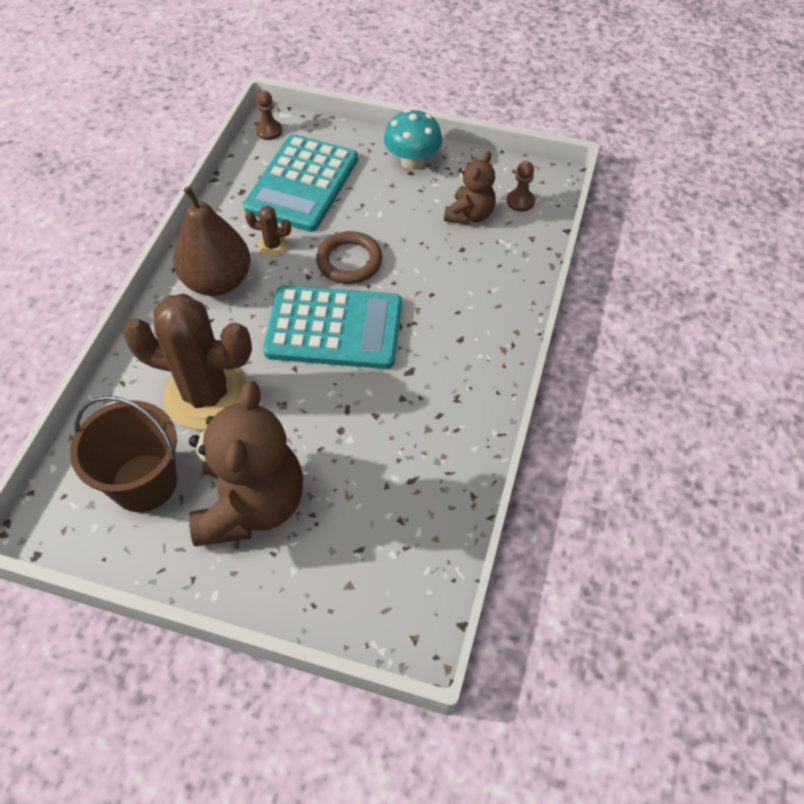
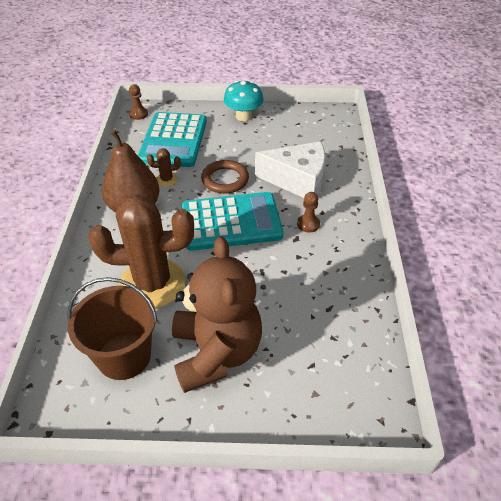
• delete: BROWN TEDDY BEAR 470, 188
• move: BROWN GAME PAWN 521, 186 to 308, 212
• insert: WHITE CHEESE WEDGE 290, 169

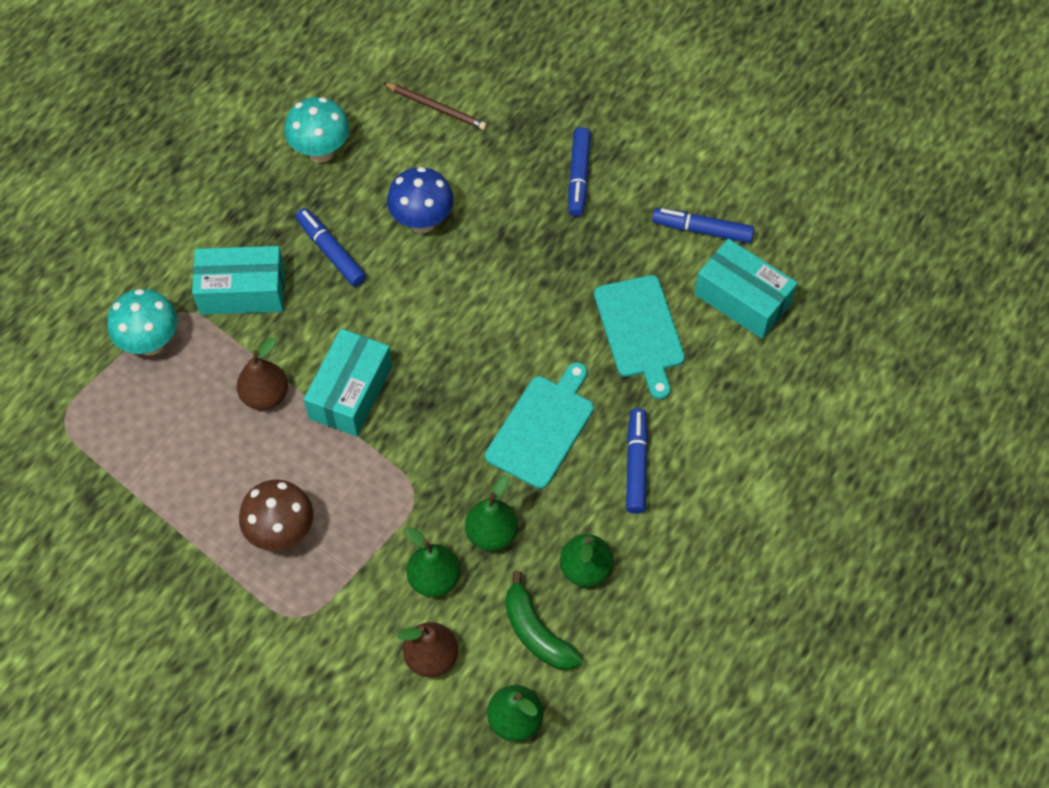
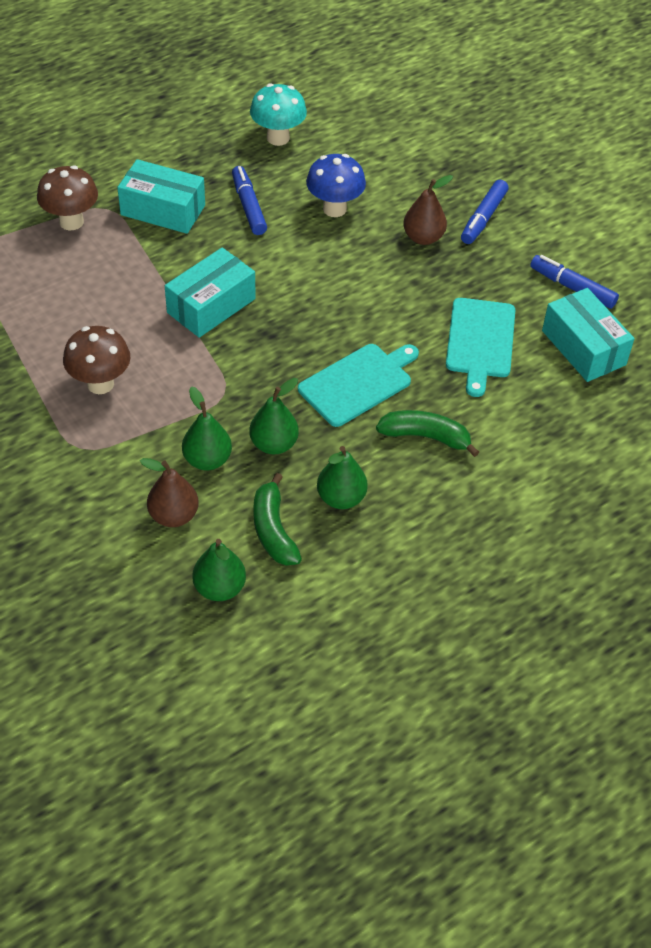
• recolor: TEAL MUSHROOM 142, 322 to BROWN MUSHROOM 67, 197
• move: BROWN PEAR FRUIT 262, 374 to 428, 210
• delete: BROWN PENCIL 435, 106
• replace: COBALT MARKER PEN 637, 461 to EMERALD BANANA FRUIT 427, 433

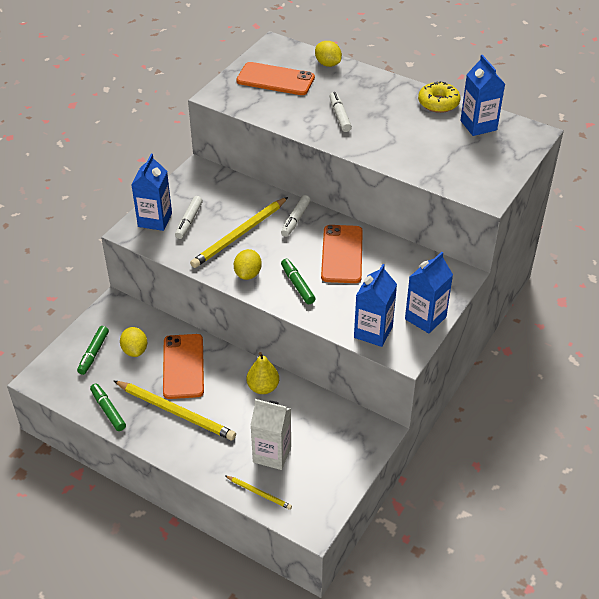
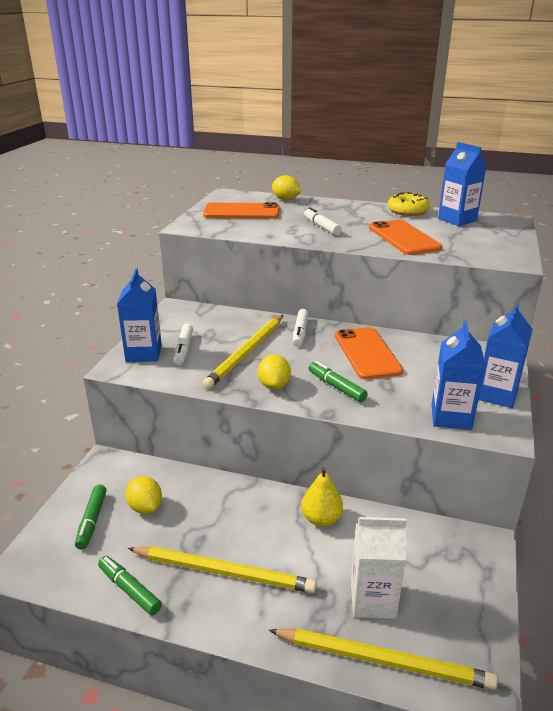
• move: BRIGHT ORANGE SMARTPHONE 183, 366 to 405, 237
• resize: GOLDEN PENCIL 258, 492 = 383, 659 x2.00

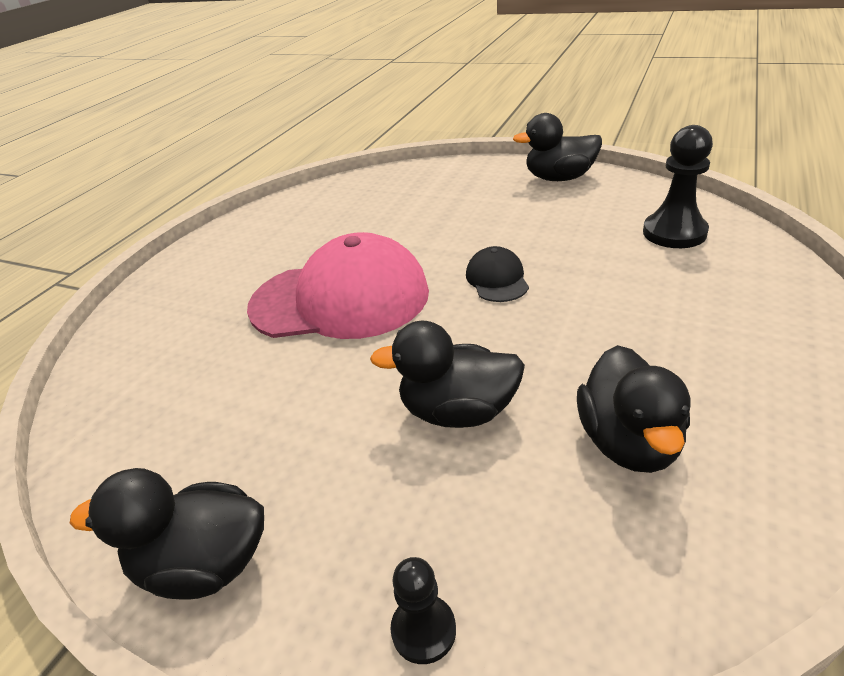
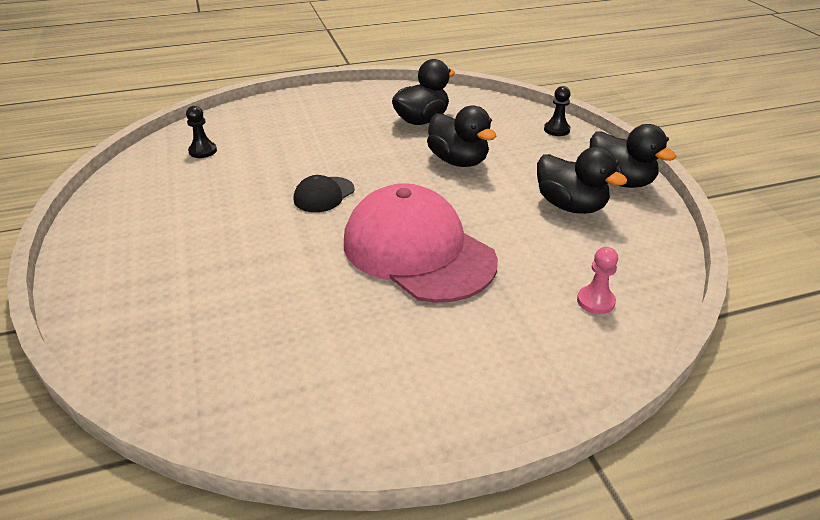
• move: EBONY RUBBER DUCK 557, 147 to 582, 180
• resize: EBONY GAME PAWN 678, 186 = 201, 132 x0.57
• insert: ROSE-PINK GAME PAWN 597, 280

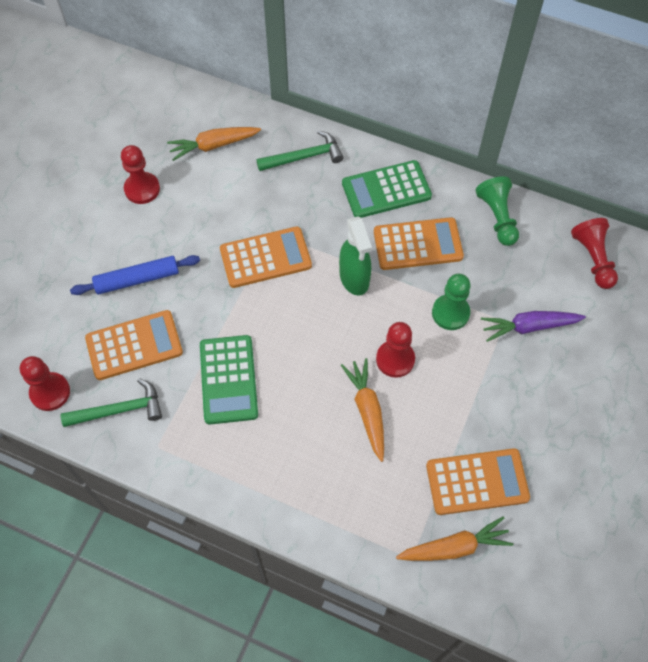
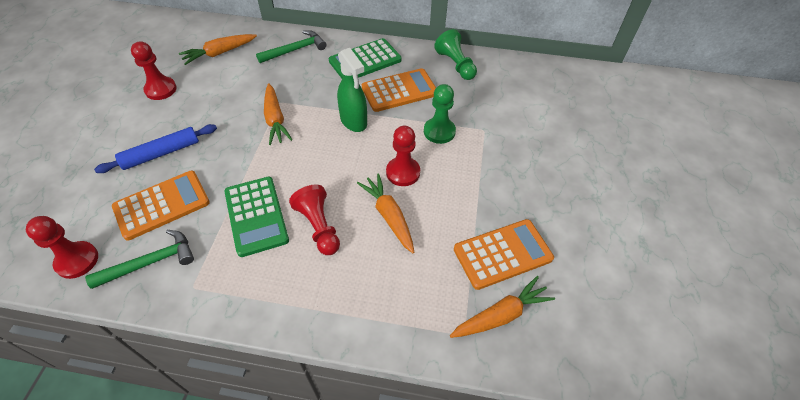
• replace: BRIGHT ORANGE POCKET CALCULATOR 266, 257 to BRIGHT ORANGE TOY CARROT 278, 114
• delete: VIOLET TOY CARROT 533, 326
• move: RED GAME PAWN 594, 253 to 314, 220

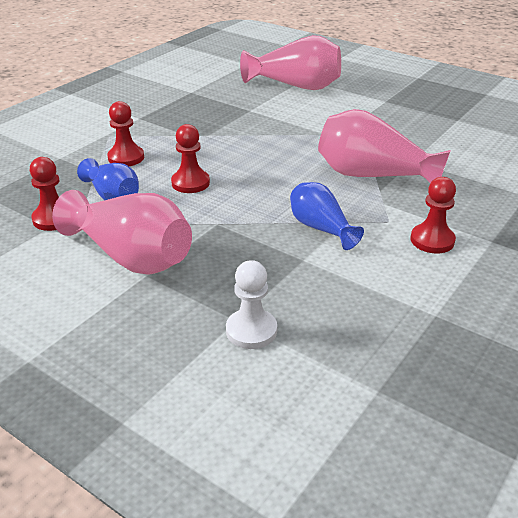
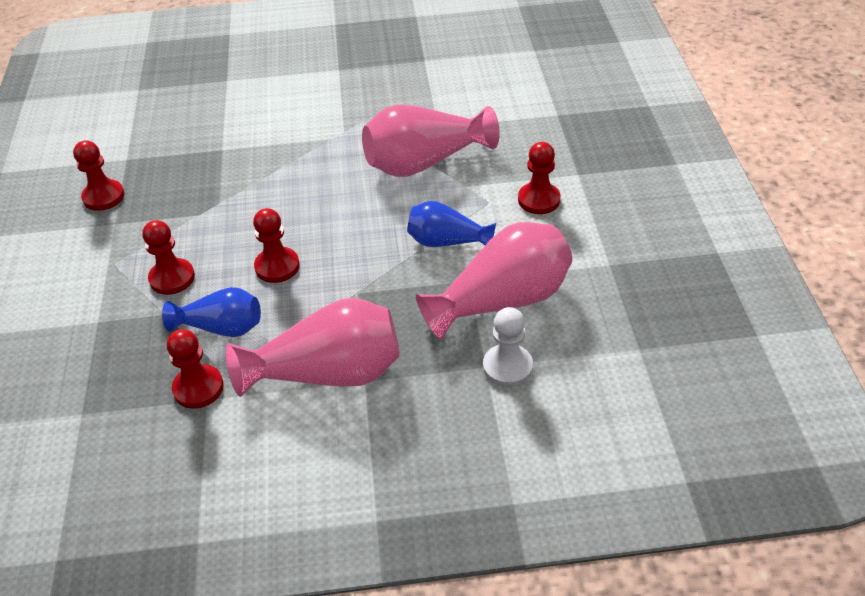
• move: ROSE-PINK VASE 290, 62 to 494, 281
• insert: RED GAME PAWN 98, 175

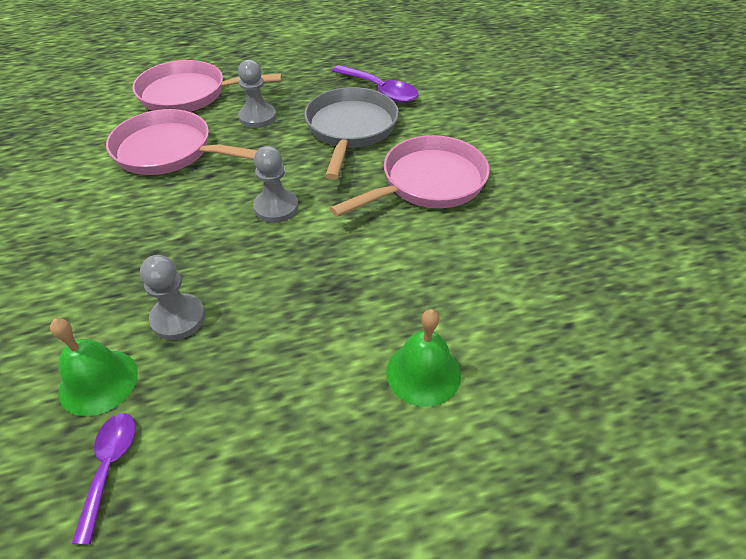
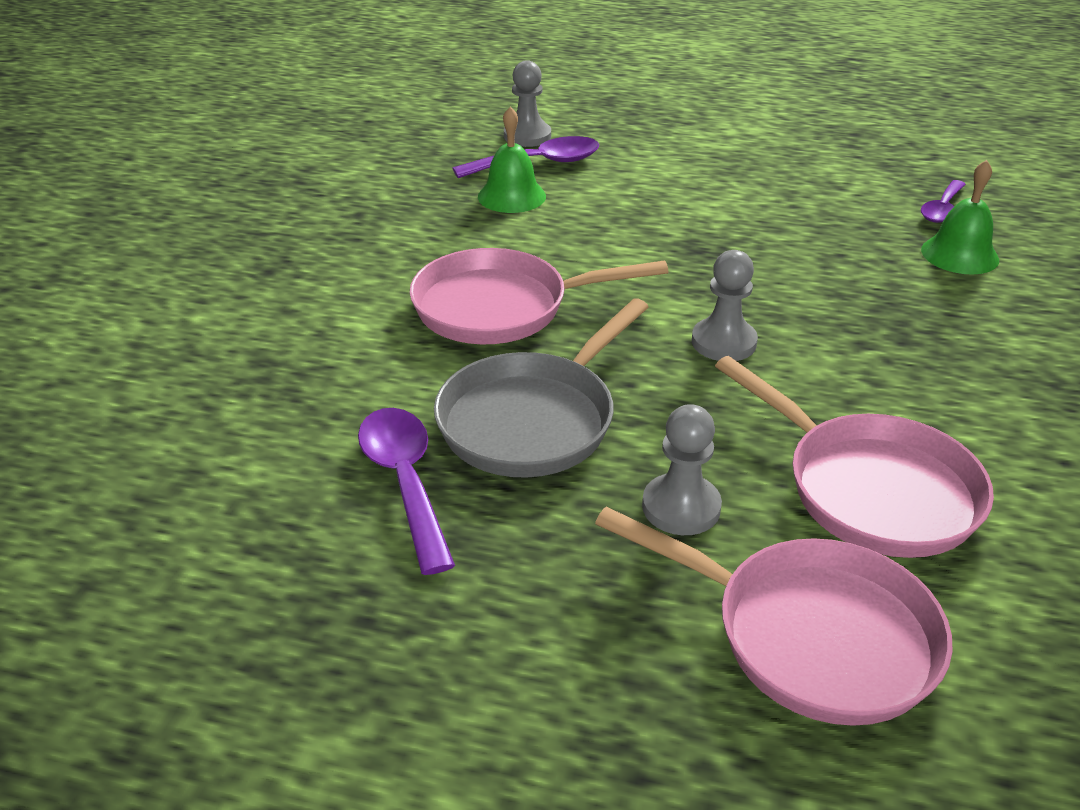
• move: ASH-GREY GAME PAWN 172, 297 to 527, 103
• move: EMERALD BELL 423, 358 to 512, 160
• insert: VIOLET TEASPOON 526, 157

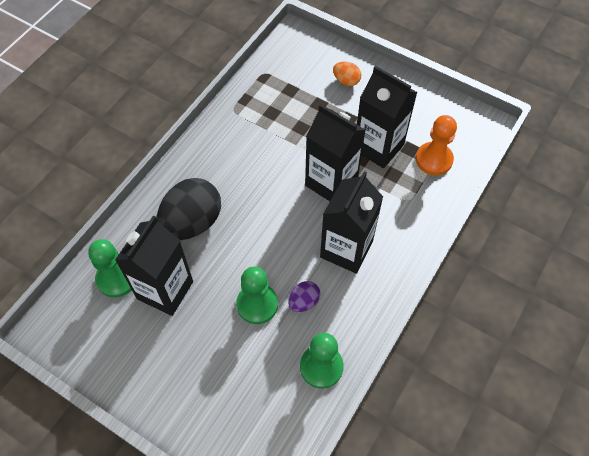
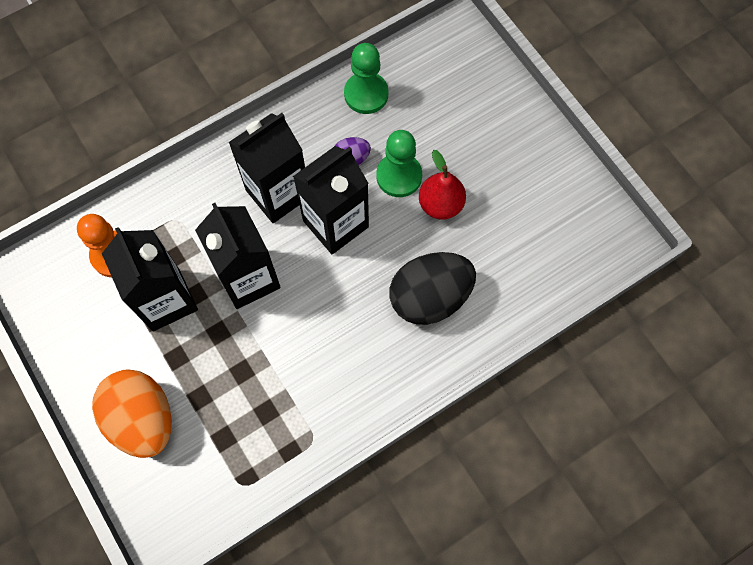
• delete: EMERALD GAME PAWN 110, 268
• move: EBONY CARTON 154, 266 to 331, 200
• resize: BRIGHT ORANGE EGG 347, 74 = 132, 413 x2.11
• insert: RED PEAR FRUIT 442, 185

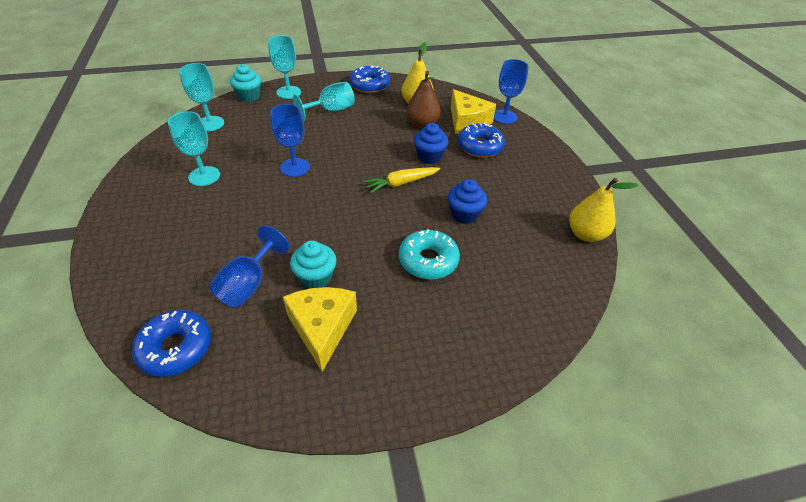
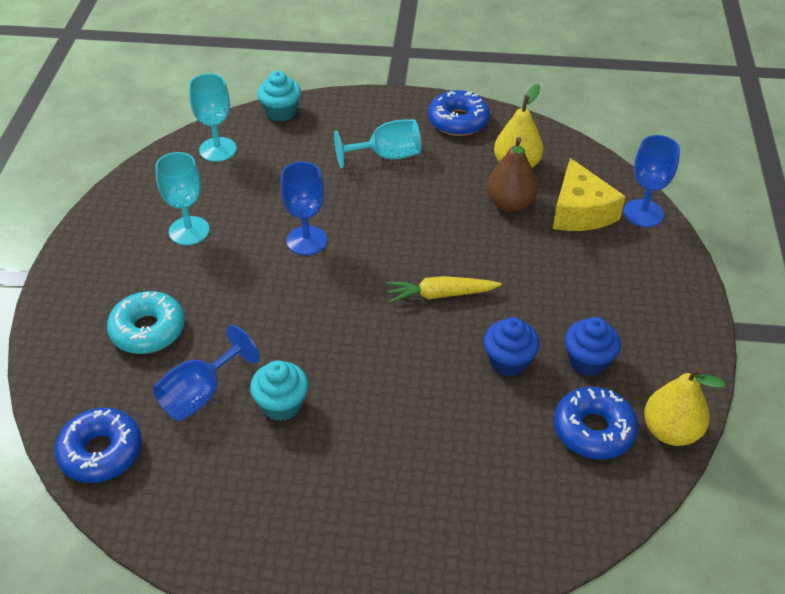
• delete: TEAL GOBLET 284, 67
• delete: GOLDEN CHEESE WEDGE 320, 329
• move: TEAL DONUT 429, 255 to 146, 322
• move: COBALT FAIRY CAKE 431, 143 to 593, 346
• move: COBALT DONUT 481, 140 to 596, 423

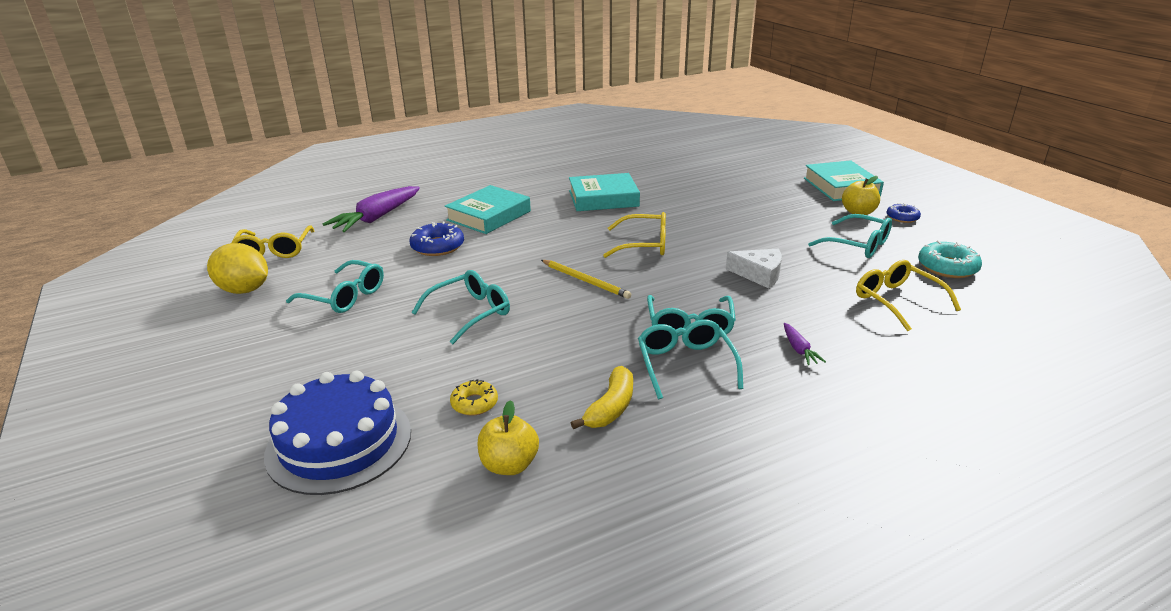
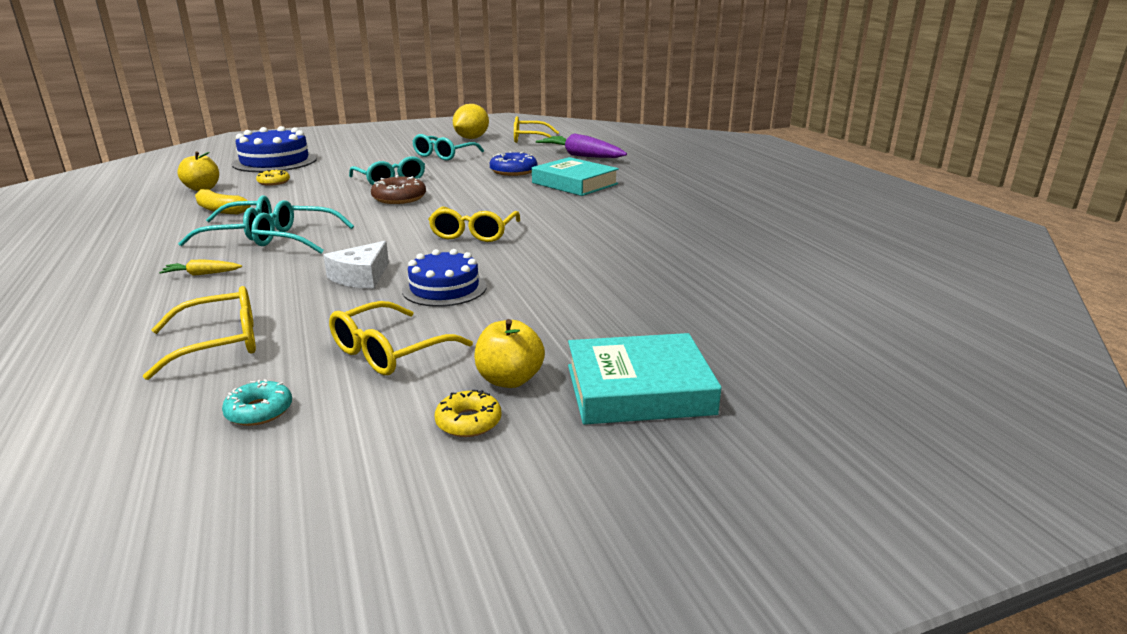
• delete: GOLDEN PENCIL 586, 279
• delete: TEAL HARDBACK 604, 192
• recolor: VIOLET TOY CARROT 805, 344 to GOLDEN TOY CARROT 200, 267
• recolor: TEAL SPECTACLES 850, 236 to GOLDEN SPECTACLES 401, 338
• recolor: COBALT DONUT 903, 213 to GOLDEN DONUT 468, 413
• resize: TEAL DONUT 950, 259 = 257, 402 x0.63
• insert: BROWN DONUT 398, 189
• insert: COBALT CAKE 444, 278

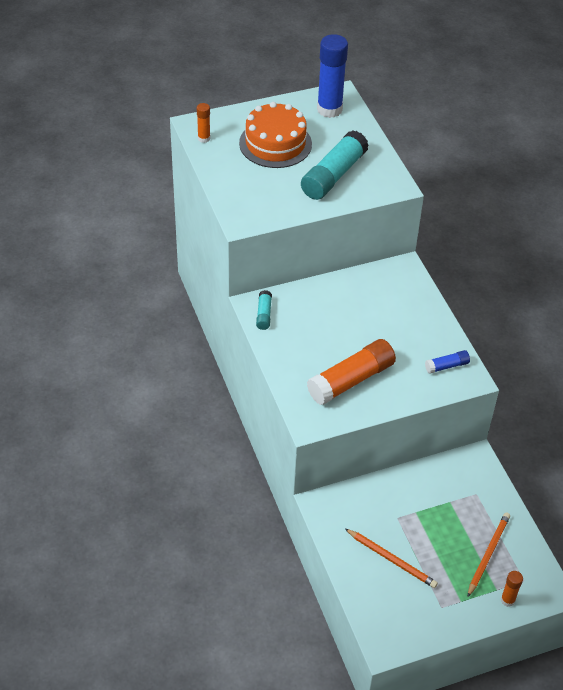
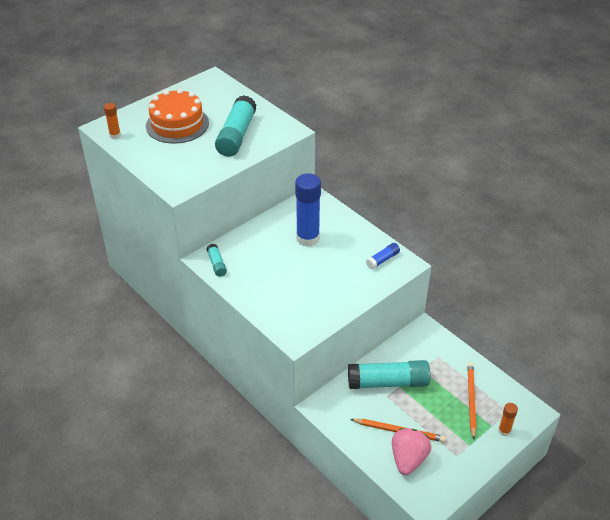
• delete: BRIGHT ORANGE GLUE STICK 351, 372
• move: COBALT GLUE STICK 332, 76 to 308, 210
• insert: TEAL GLUE STICK 389, 374
• insert: ROSE-PINK BERRY 411, 451

